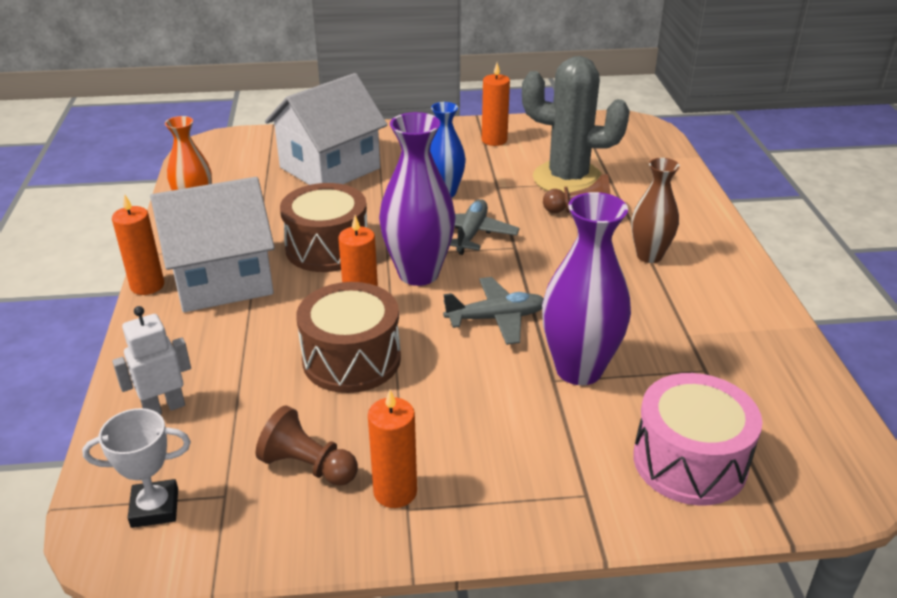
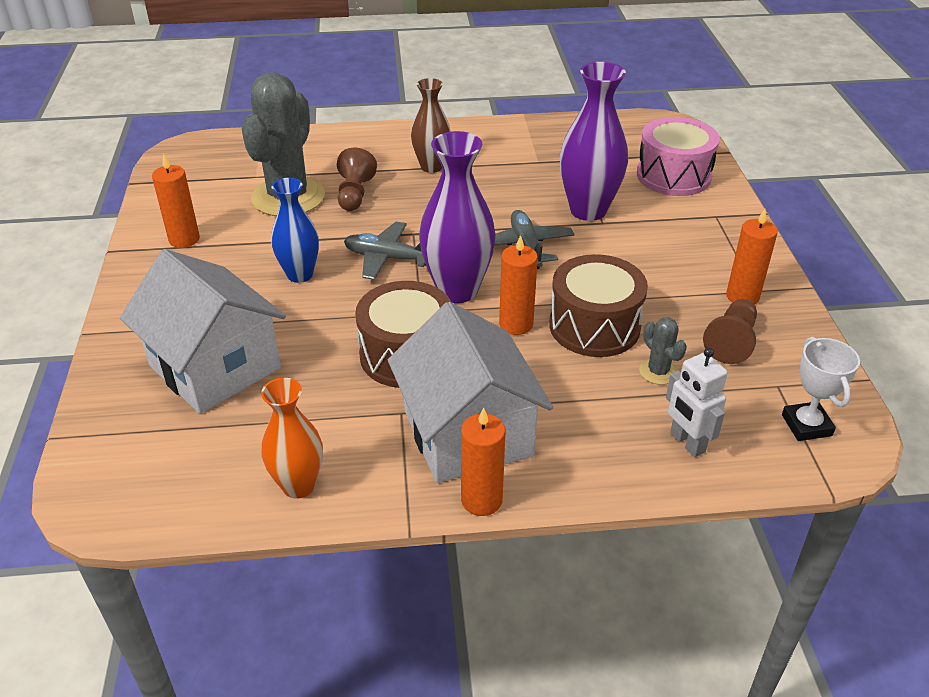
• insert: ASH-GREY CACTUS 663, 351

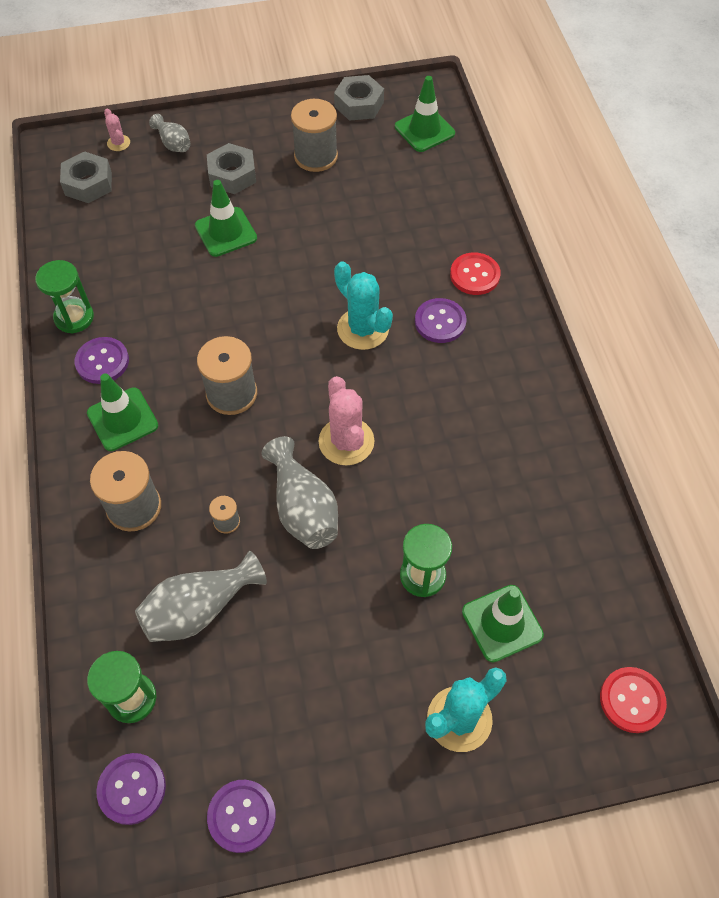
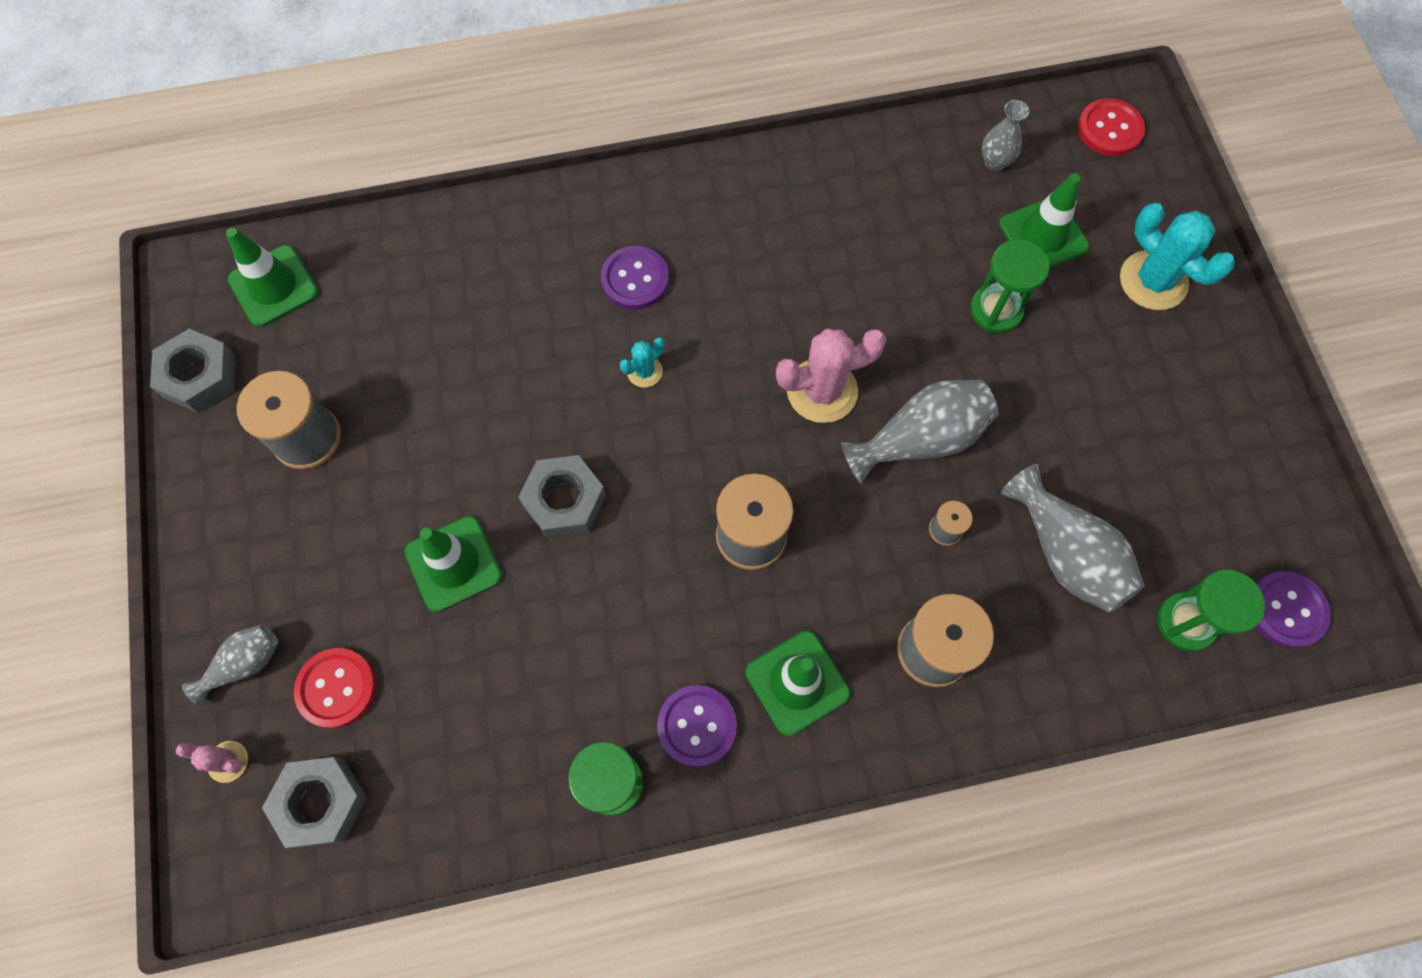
• rotate: ROSE-PINK CACTUS 117, 129 = 212, 762 45 degrees clockwise
• move: ASH-GREY HEX NUT 231, 168 to 562, 496
• delete: VIOLET SEWING BUTTON 241, 816
• resize: TEAL CACTUS 363, 305 = 642, 362 x0.51
• move: RED SEWING BUTTON 475, 273 to 335, 688
• insert: ASH-GREY VASE 1005, 135

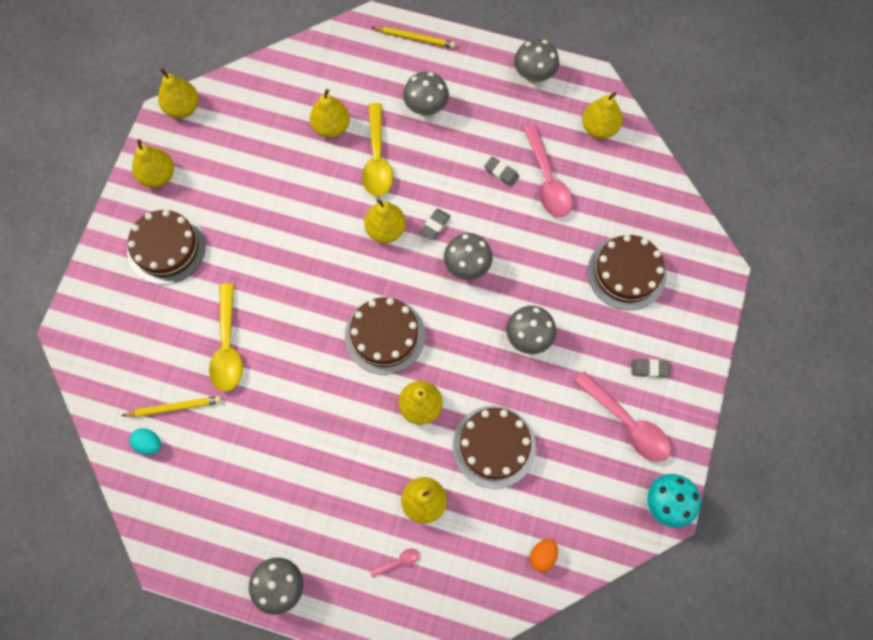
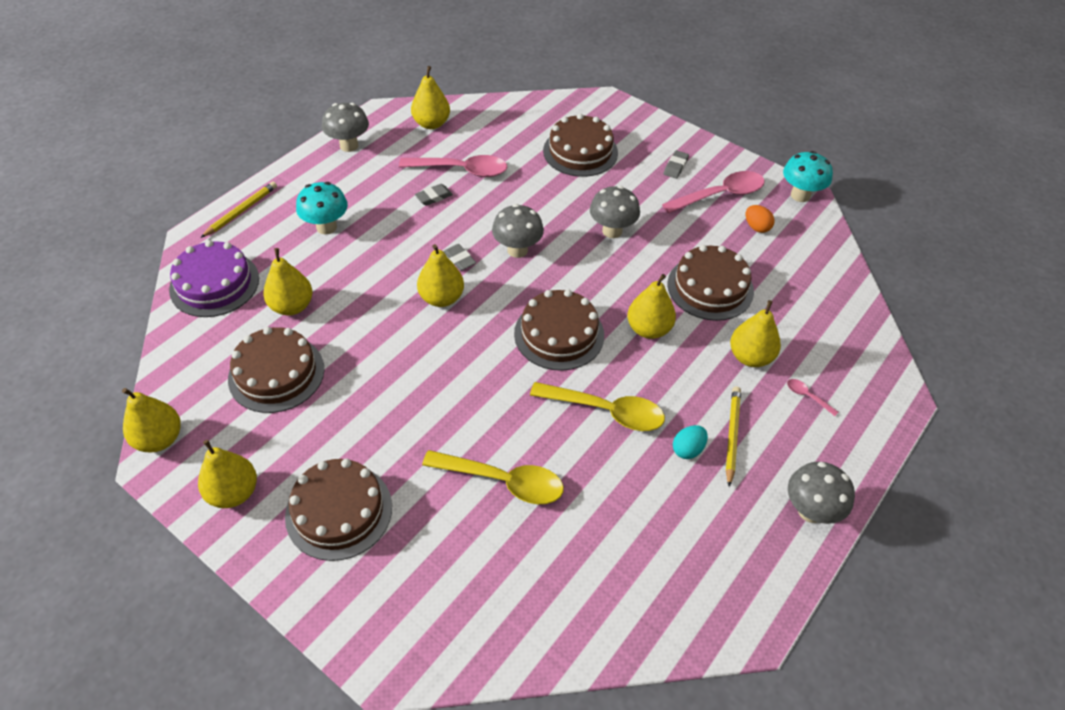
• move: GOLDEN PENCIL 171, 406 to 733, 436
• move: TEAL EGG 145, 441 to 690, 442
• move: GOLDEN TEASPOON 377, 150 to 597, 406
• rotate: ROSE-PINK TEASPOON 394, 563 = 812, 397 45 degrees counterclockwise
• recolor: ASH-GREY MUSHROOM 426, 94 to TEAL MUSHROOM 322, 208
• move: BRIGHT ORANGE EGG 544, 555 to 760, 219
• insert: VIOLET CAKE 214, 278
• insert: BROWN CAKE 276, 370

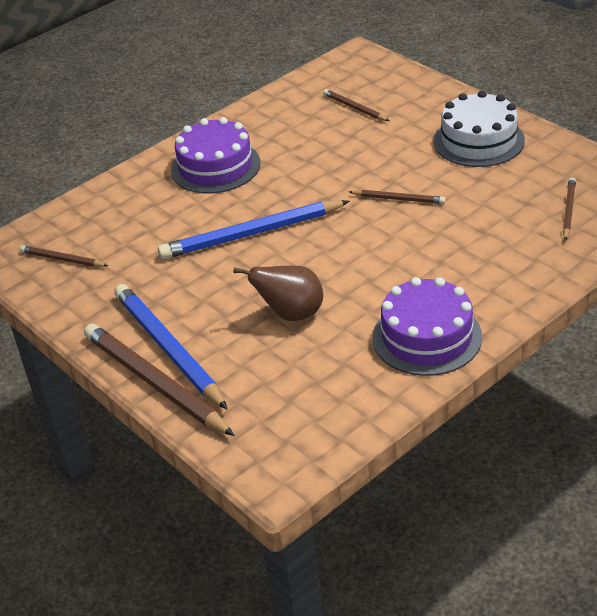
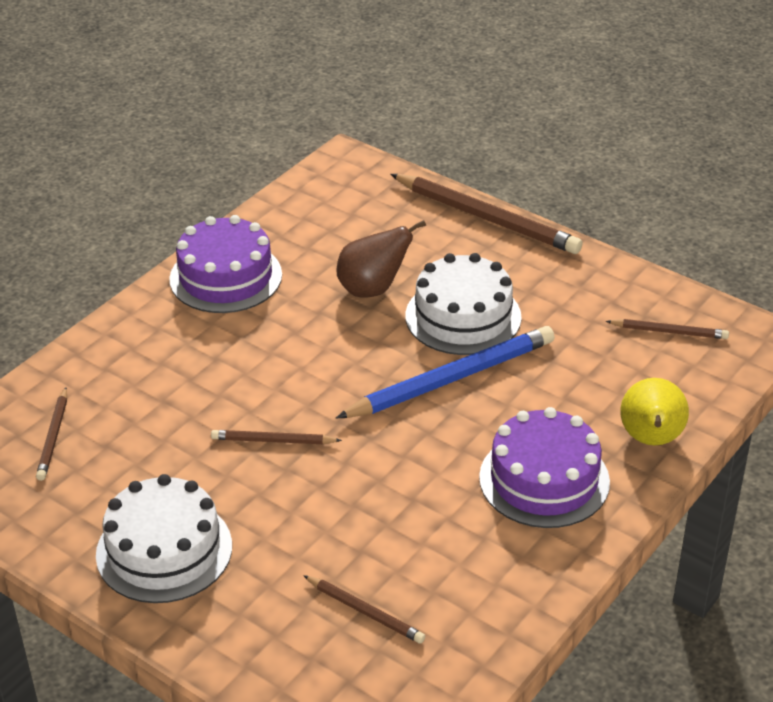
• delete: COBALT PENCIL 171, 347
• insert: WHITE CAKE 464, 304
• insert: GOLDEN PEAR FRUIT 654, 411

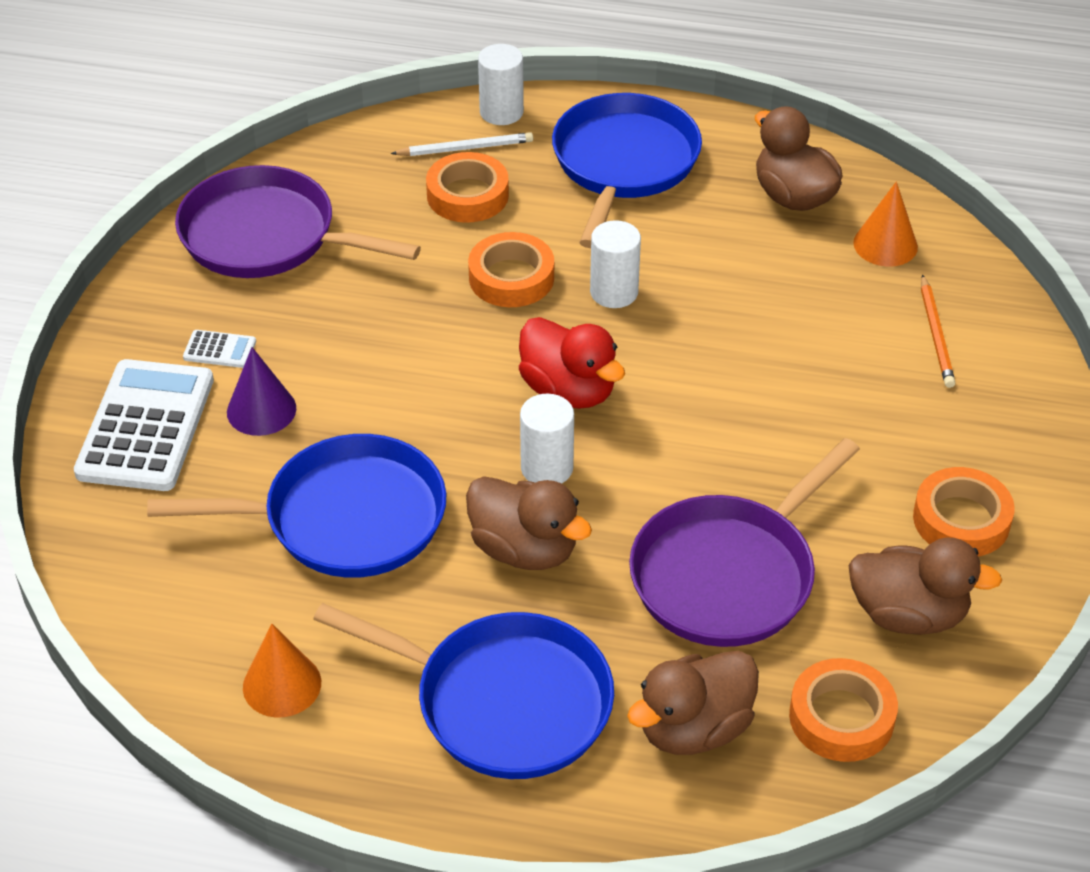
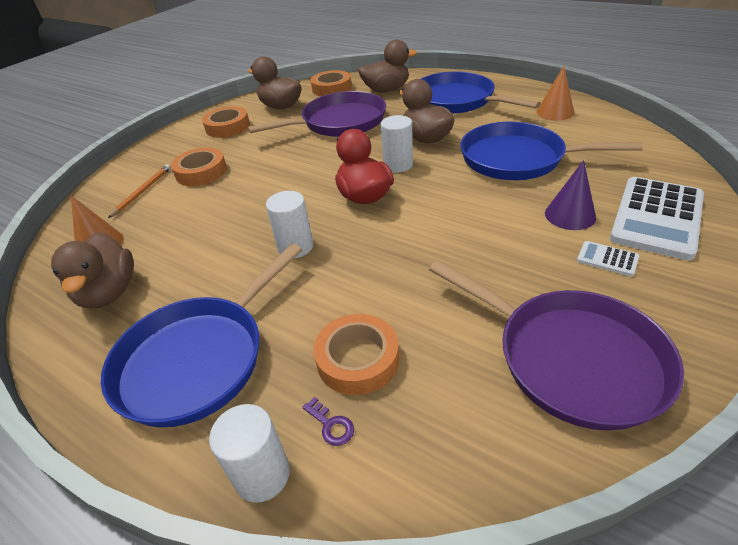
• replace: WHITE PENCIL 462, 144 to VIOLET LATCHKEY 328, 421
• move: BRIGHT ORANGE ROLL OF TAPE 511, 269 to 199, 166

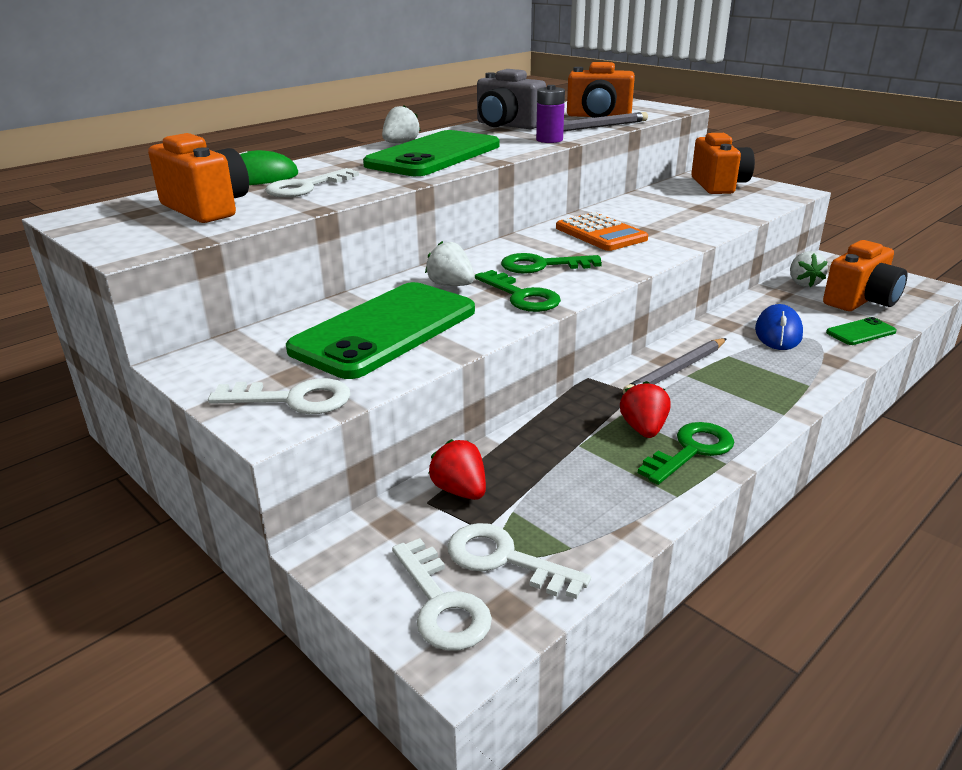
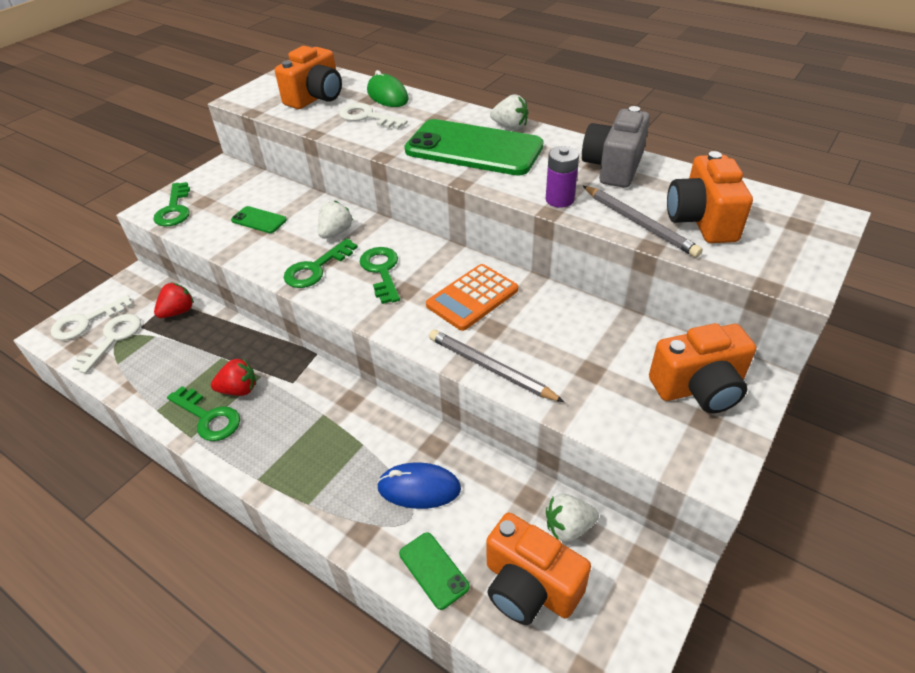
• recolor: WHITE LATCHKEY 279, 396 to EMERALD LATCHKEY 171, 204
• resize: EMERALD SMARTPHONE 380, 330 = 259, 219 x0.43
• move: ASH-GREY PENCIL 675, 366 to 496, 366

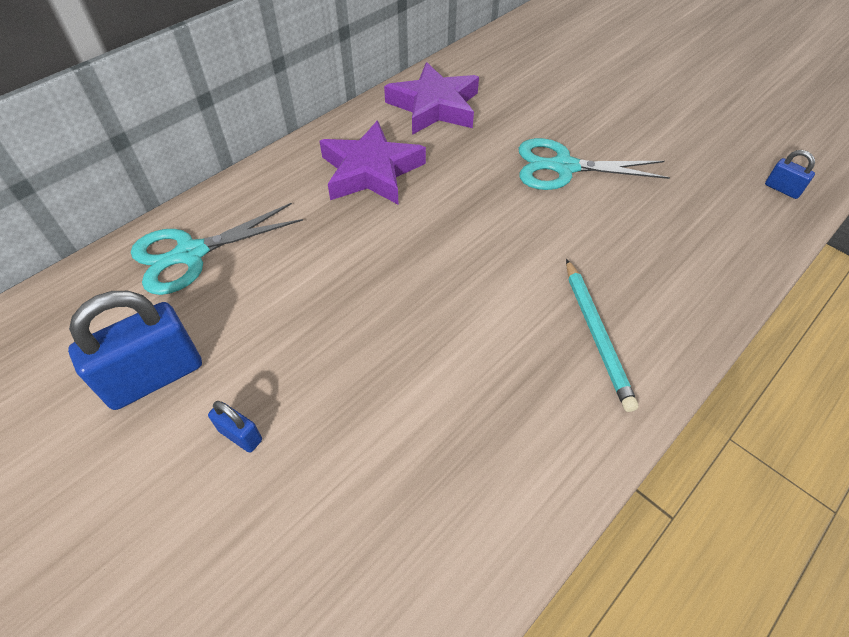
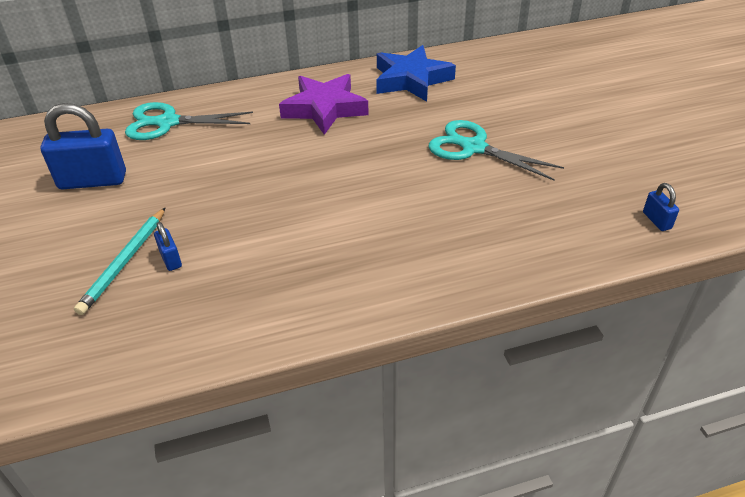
• move: COBALT SMALL LOCK 235, 427 to 168, 246
• recolor: VIOLET STAR SHAPE 431, 98 to COBALT STAR SHAPE 416, 73
• move: TEAL PENCIL 602, 335 to 120, 261

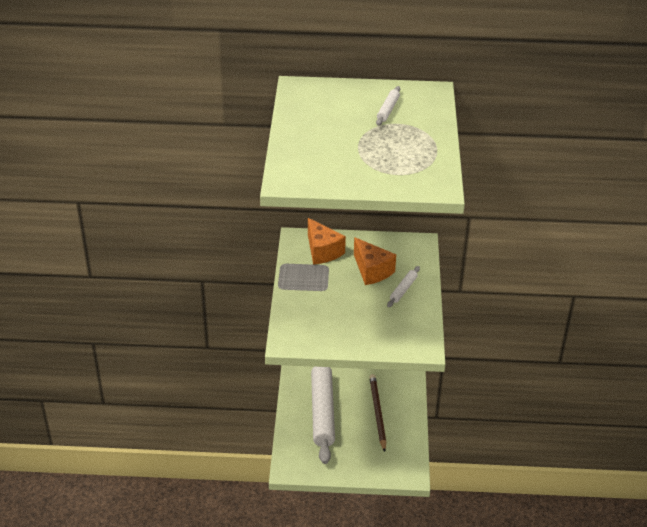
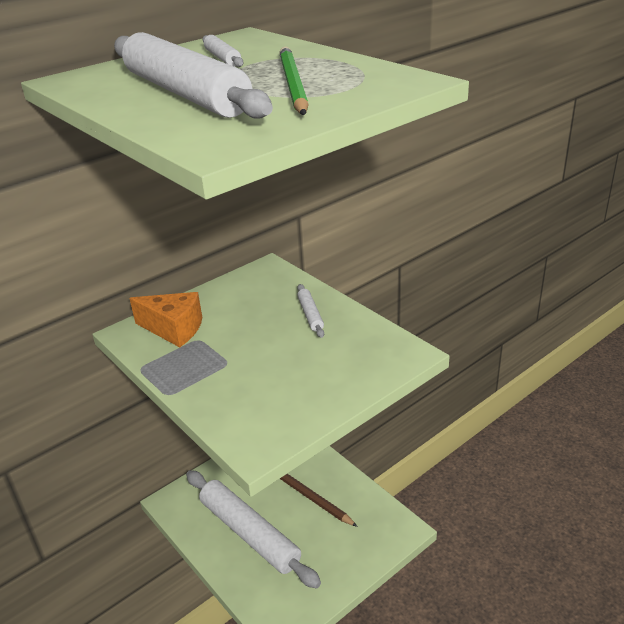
• delete: BRIGHT ORANGE CHEESE WEDGE 375, 261
• insert: WHITE ROLLING PIN 193, 75
• insert: EMERALD PENCIL 294, 80

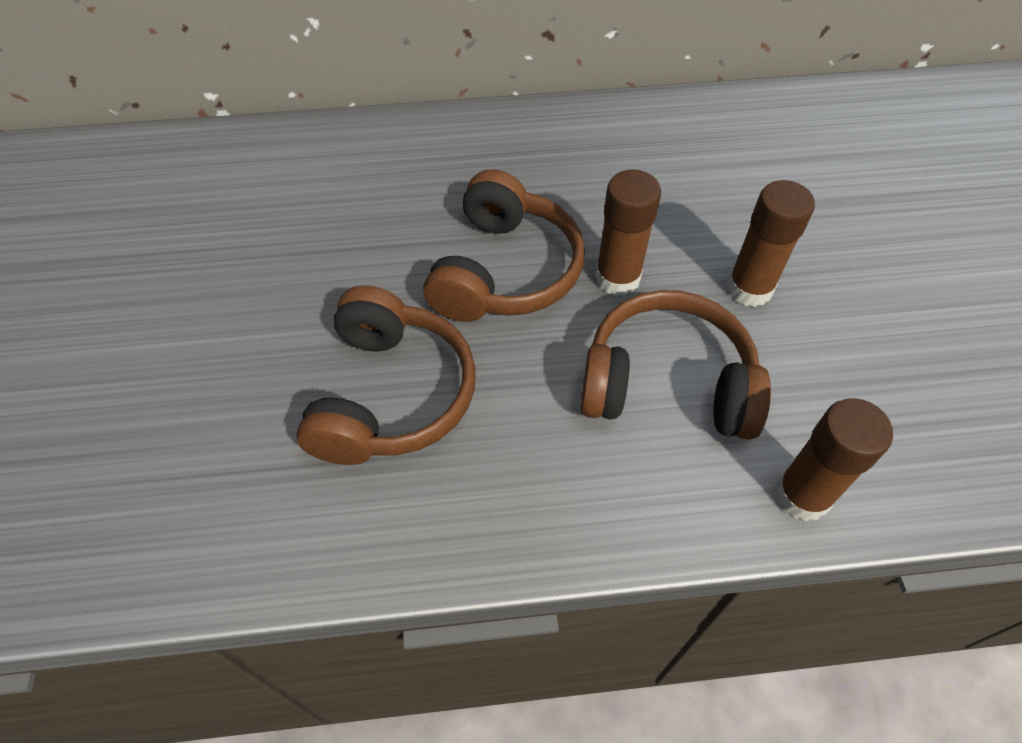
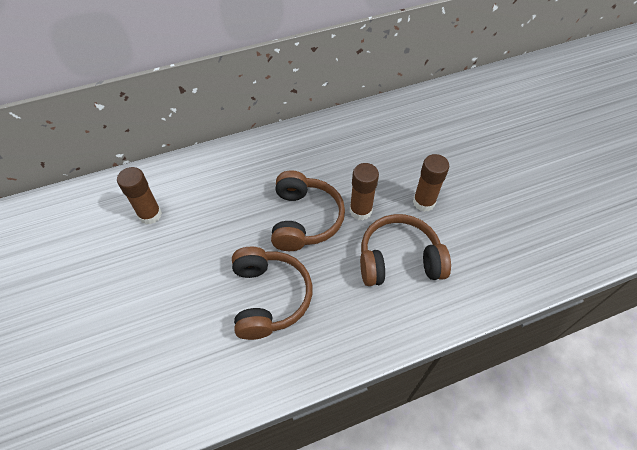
• move: BROWN GLUE STICK 834, 459 to 139, 195

